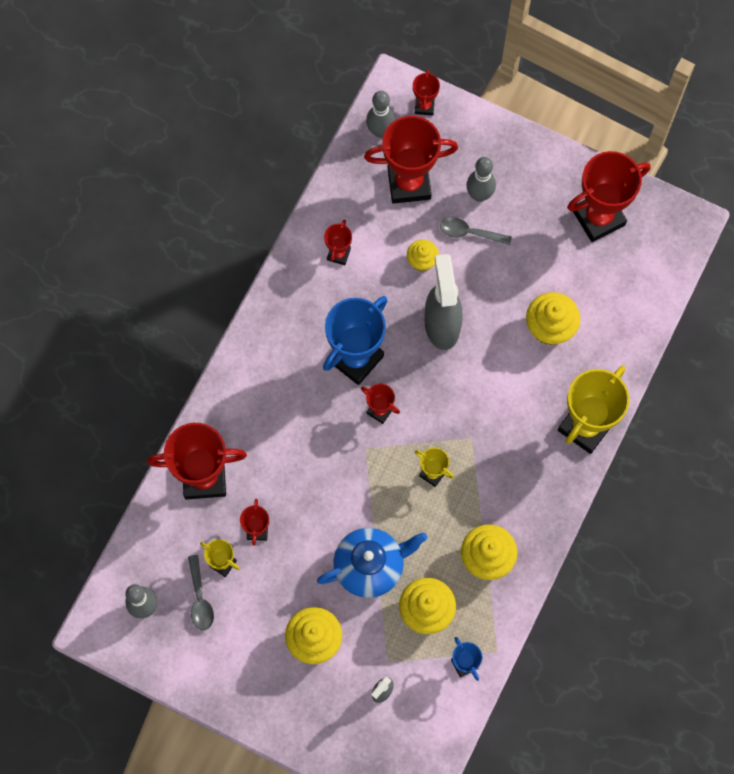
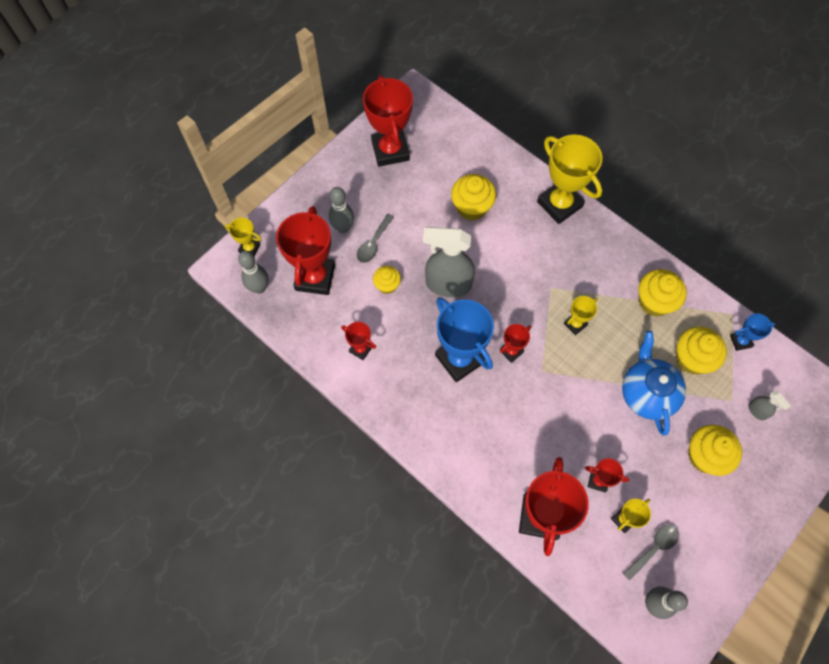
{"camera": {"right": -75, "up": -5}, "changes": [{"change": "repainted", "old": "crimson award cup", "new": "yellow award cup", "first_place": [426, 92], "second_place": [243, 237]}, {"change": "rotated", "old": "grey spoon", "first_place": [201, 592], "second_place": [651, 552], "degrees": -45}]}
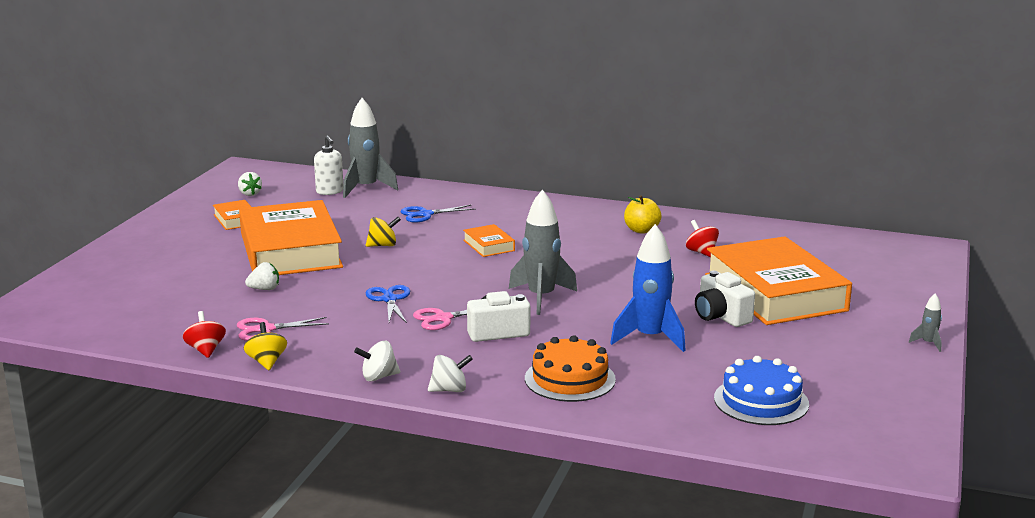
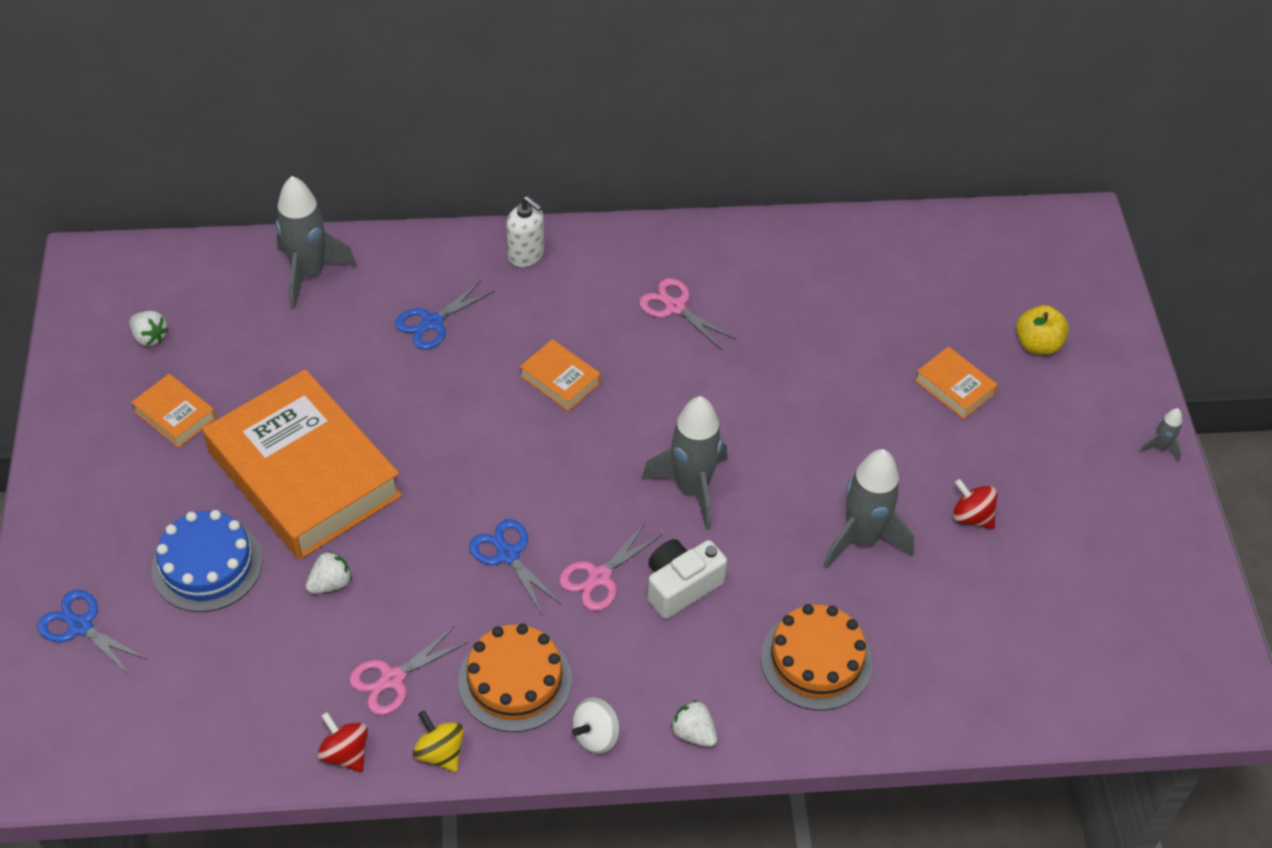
{"camera": {"right": -25, "up": 30}, "changes": [{"change": "gone", "old": "yellow toy top", "first_place": [383, 232]}, {"change": "gone", "old": "pure white photo camera", "first_place": [725, 299]}, {"change": "new", "new": "blue scissors", "second_place": [92, 633]}, {"change": "new", "new": "orange layer cake", "second_place": [515, 678]}, {"change": "new", "new": "pink scissors", "second_place": [687, 314]}, {"change": "shifted", "old": "pure white soap dispenser", "first_place": [328, 165], "second_place": [525, 231]}, {"change": "shifted", "old": "yellow apple", "first_place": [642, 214], "second_place": [1042, 330]}, {"change": "shifted", "old": "crimson toy top", "first_place": [702, 238], "second_place": [975, 504]}, {"change": "shifted", "old": "blue layer cake", "first_place": [761, 390], "second_place": [207, 561]}, {"change": "swapped", "old": "pure white toy top", "new": "pure white strawberry", "first_place": [450, 373], "second_place": [694, 723]}, {"change": "repainted", "old": "blue rocket", "new": "grey rocket", "first_place": [648, 288], "second_place": [868, 509]}, {"change": "scaled", "old": "orange hardcover", "first_place": [778, 280], "second_place": [956, 382], "factor": 0.41}]}
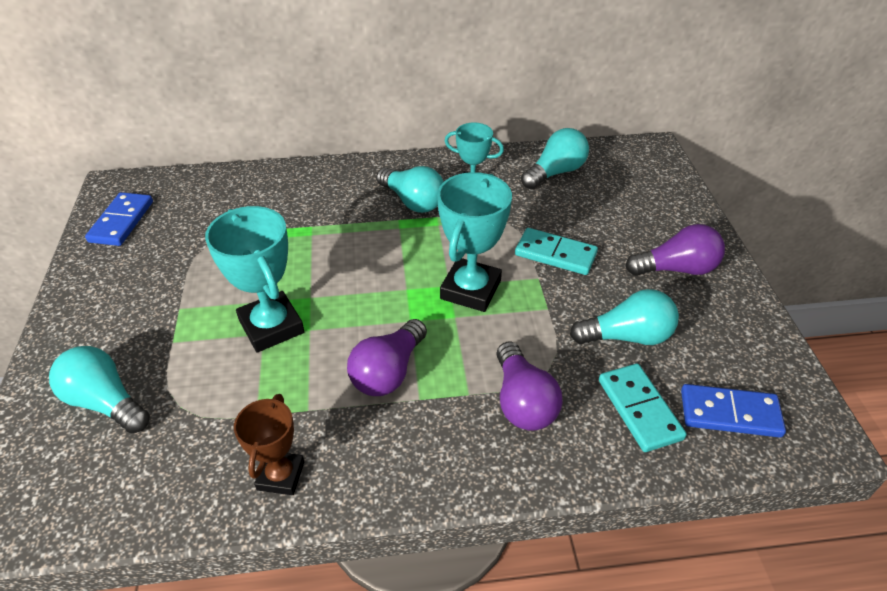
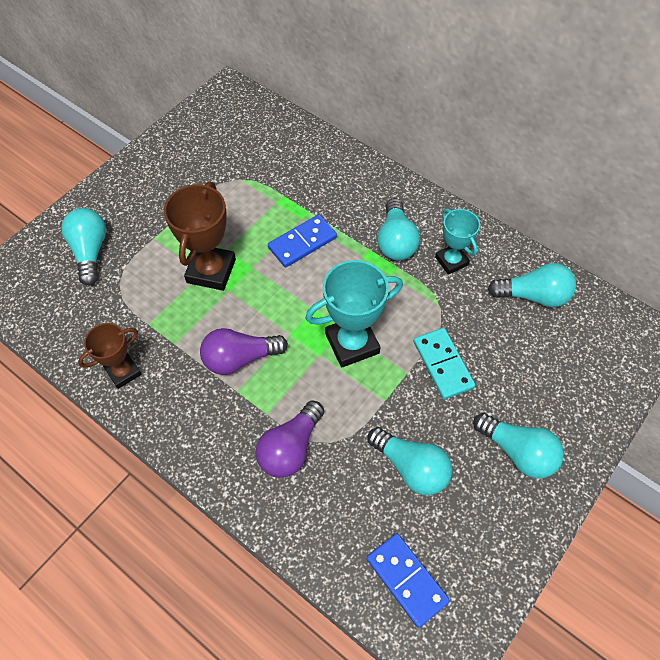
{"camera": {"right": 45, "up": 15}, "changes": [{"change": "gone", "old": "turquoise domino piece", "first_place": [643, 408]}, {"change": "shifted", "old": "blue domino piece", "first_place": [119, 219], "second_place": [302, 241]}, {"change": "repainted", "old": "turquoise award cup", "new": "brown award cup", "first_place": [254, 279], "second_place": [200, 236]}, {"change": "repainted", "old": "violet bulb", "new": "turquoise bulb", "first_place": [675, 250], "second_place": [518, 445]}]}
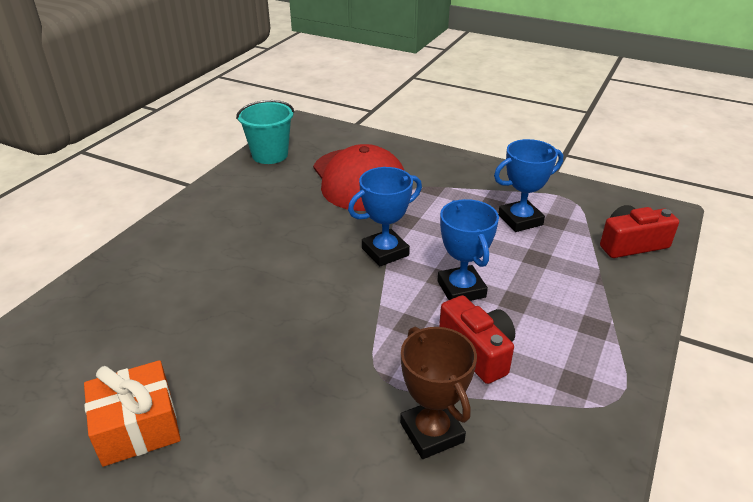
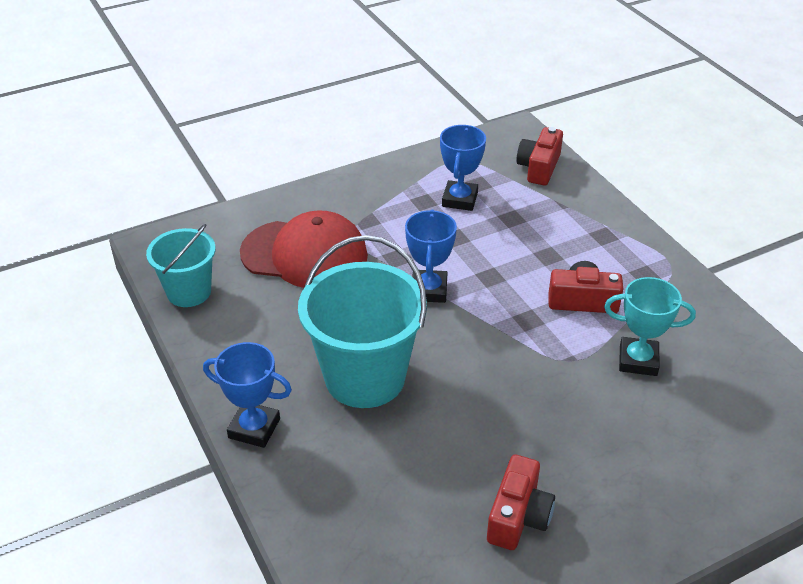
{"camera": {"right": -55, "up": 5}, "changes": [{"change": "new", "new": "turquoise bucket", "second_place": [362, 321]}, {"change": "shifted", "old": "blue award cup", "first_place": [468, 250], "second_place": [247, 395]}, {"change": "swapped", "old": "orange present", "new": "crimson photo camera", "first_place": [132, 413], "second_place": [521, 502]}, {"change": "repainted", "old": "brown award cup", "new": "turquoise award cup", "first_place": [438, 393], "second_place": [650, 326]}]}
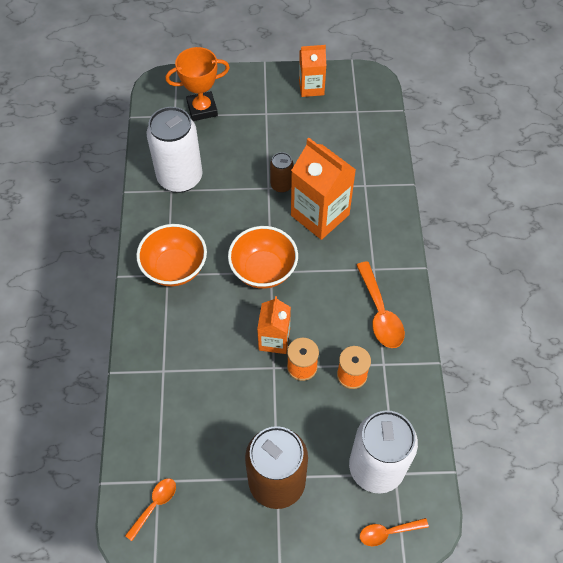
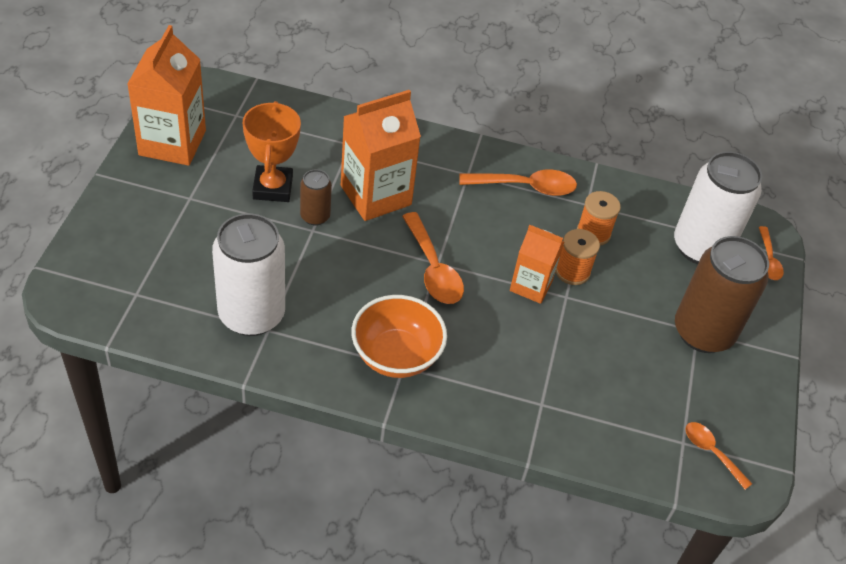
{"camera": {"right": -80, "up": -10}, "changes": [{"change": "shifted", "old": "orange award cup", "first_place": [197, 84], "second_place": [272, 151]}, {"change": "swapped", "old": "orange serving bowl", "new": "orange spoon", "first_place": [263, 257], "second_place": [433, 258]}, {"change": "scaled", "old": "orange juice carton", "first_place": [312, 71], "second_place": [166, 95], "factor": 1.65}]}
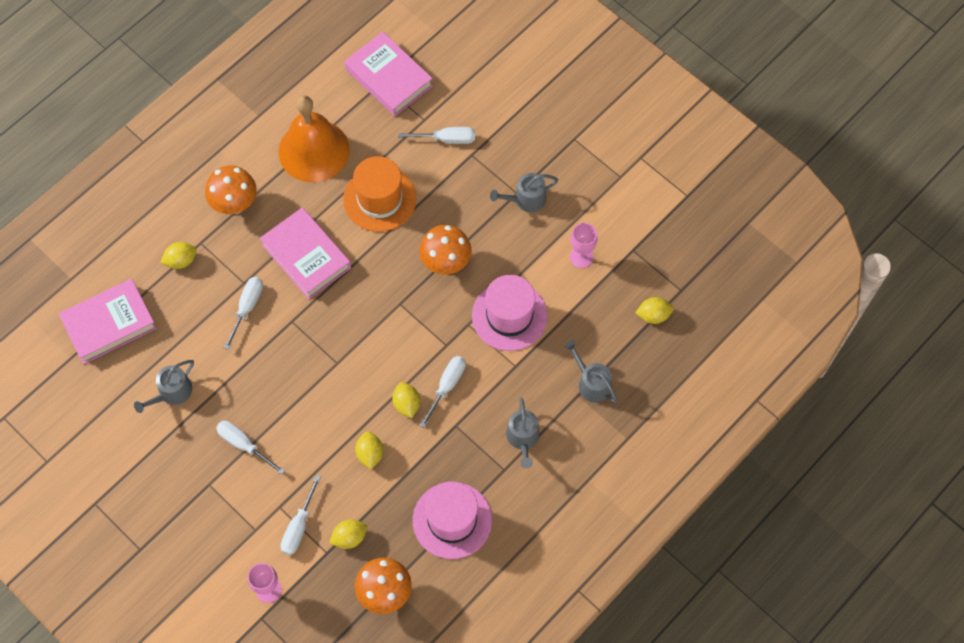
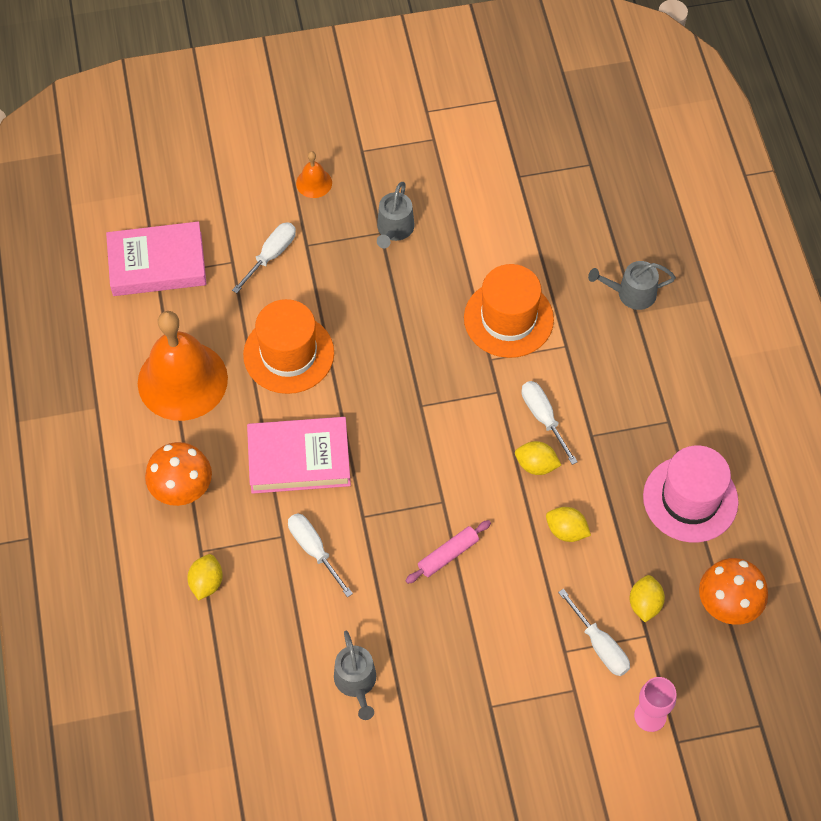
{"camera": {"right": -55, "up": -5}, "changes": [{"change": "gone", "old": "pink hardcover", "first_place": [108, 321]}, {"change": "gone", "old": "pure white screwdriver", "first_place": [250, 448]}, {"change": "gone", "old": "orange toadstool", "first_place": [445, 250]}, {"change": "gone", "old": "grey watering can", "first_place": [522, 432]}, {"change": "gone", "old": "pink goblet", "first_place": [584, 245]}, {"change": "gone", "old": "yellow citrus fruit", "first_place": [654, 310]}, {"change": "new", "new": "orange school bell", "second_place": [314, 174]}, {"change": "new", "new": "pink dough roller", "second_place": [448, 552]}, {"change": "repainted", "old": "pink hat", "new": "orange hat", "first_place": [509, 313], "second_place": [509, 311]}]}
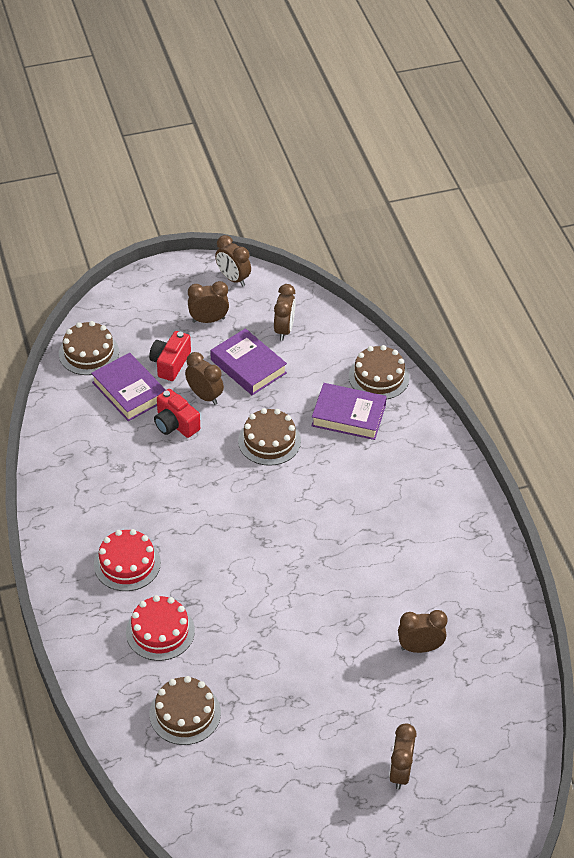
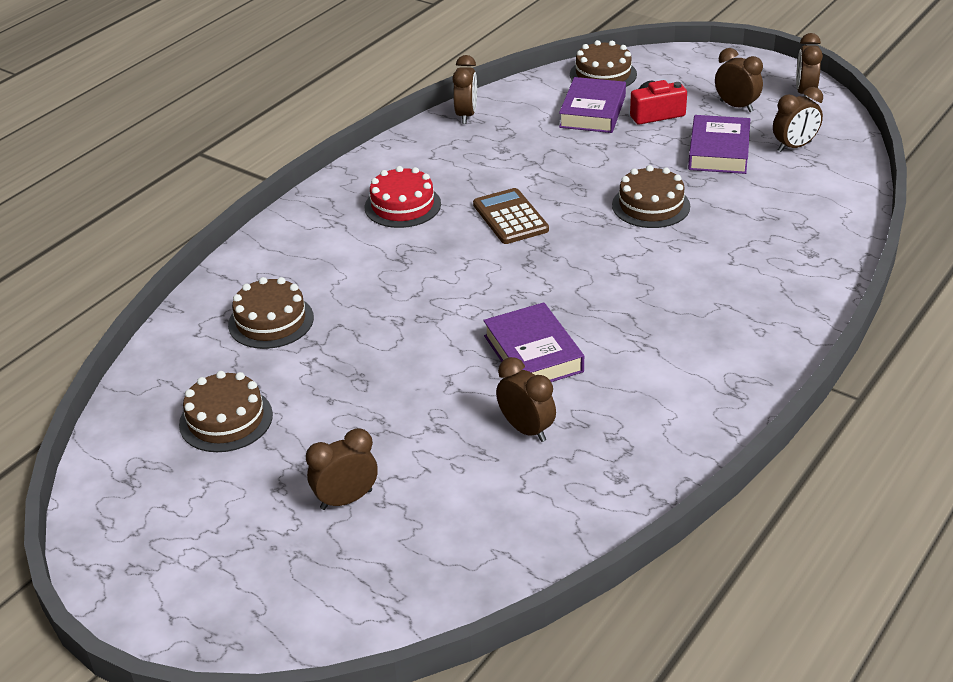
{"camera": {"right": 55, "up": -10}, "changes": [{"change": "gone", "old": "crimson layer cake", "first_place": [160, 628]}, {"change": "gone", "old": "crimson photo camera", "first_place": [177, 413]}, {"change": "new", "new": "brown adding machine", "second_place": [511, 216]}, {"change": "shifted", "old": "brown alarm clock", "first_place": [204, 378], "second_place": [464, 89]}, {"change": "shifted", "old": "violet hardcover", "first_place": [349, 411], "second_place": [533, 342]}, {"change": "shifted", "old": "brown layer cake", "first_place": [379, 372], "second_place": [226, 411]}]}
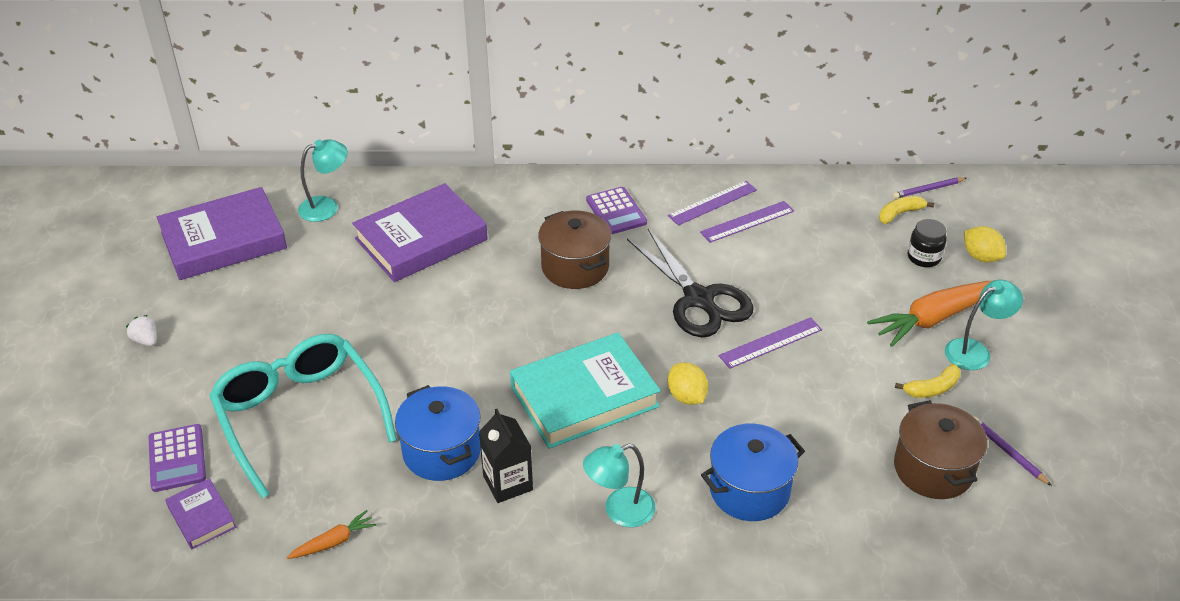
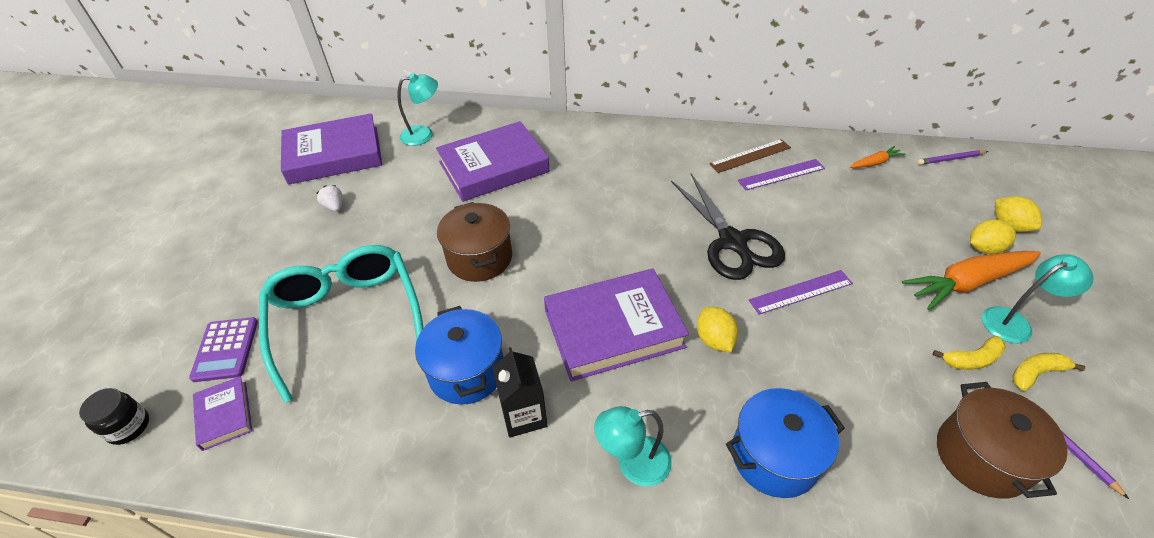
{"camera": {"right": 10, "up": 5}, "changes": [{"change": "gone", "old": "violet adding machine", "first_place": [616, 210]}, {"change": "new", "new": "yellow citrus fruit", "second_place": [993, 237]}, {"change": "shifted", "old": "pure white strawberry", "first_place": [141, 330], "second_place": [329, 198]}, {"change": "shifted", "old": "orange carrot", "first_place": [331, 534], "second_place": [877, 157]}, {"change": "shifted", "old": "brown pot", "first_place": [575, 249], "second_place": [474, 242]}, {"change": "shifted", "old": "yellow banana fruit", "first_place": [906, 210], "second_place": [1048, 372]}, {"change": "shifted", "old": "jet-black jam jar", "first_place": [927, 243], "second_place": [114, 416]}, {"change": "repainted", "old": "turquoise hardcover", "new": "violet hardcover", "first_place": [585, 390], "second_place": [616, 325]}, {"change": "repainted", "old": "violet measuring stick", "new": "brown measuring stick", "first_place": [712, 203], "second_place": [750, 156]}]}
